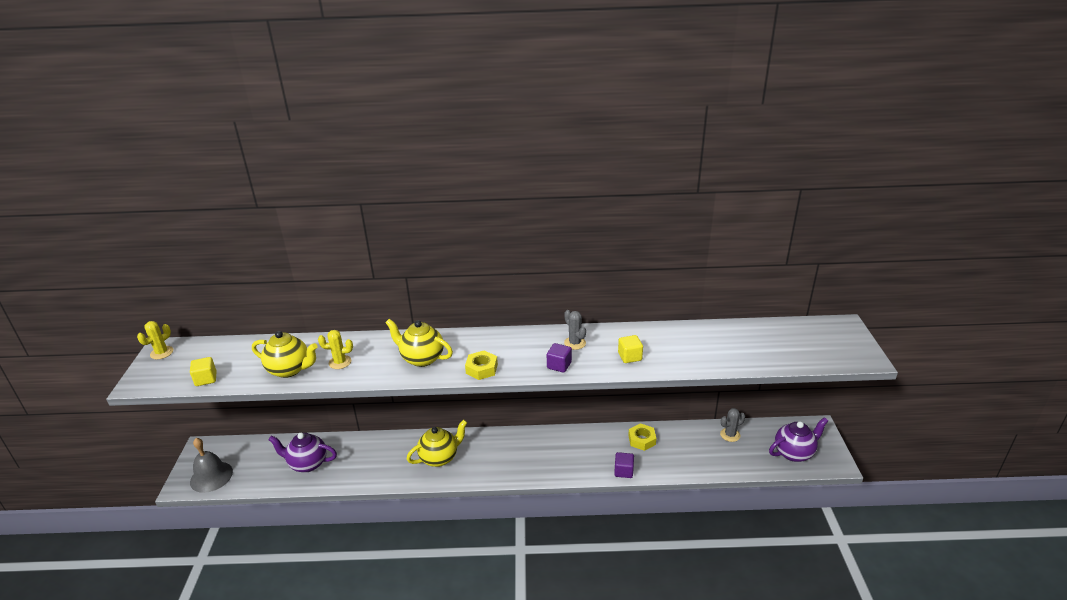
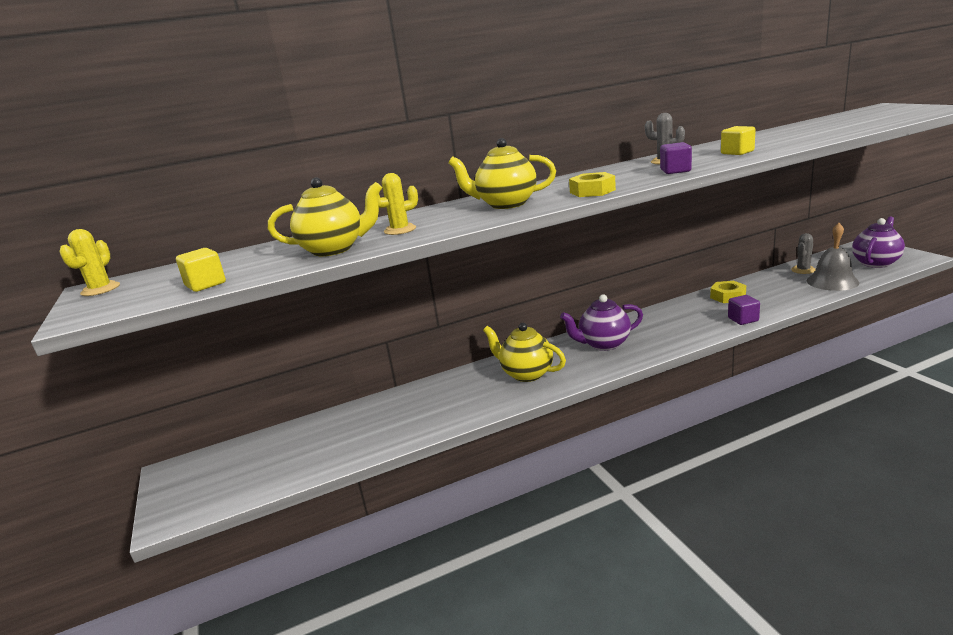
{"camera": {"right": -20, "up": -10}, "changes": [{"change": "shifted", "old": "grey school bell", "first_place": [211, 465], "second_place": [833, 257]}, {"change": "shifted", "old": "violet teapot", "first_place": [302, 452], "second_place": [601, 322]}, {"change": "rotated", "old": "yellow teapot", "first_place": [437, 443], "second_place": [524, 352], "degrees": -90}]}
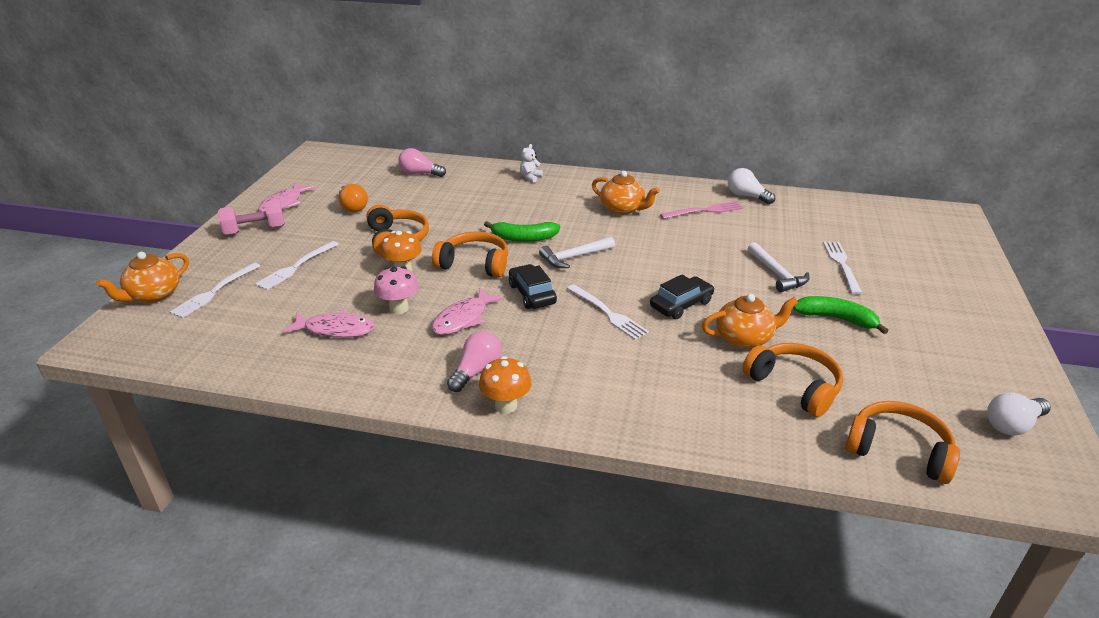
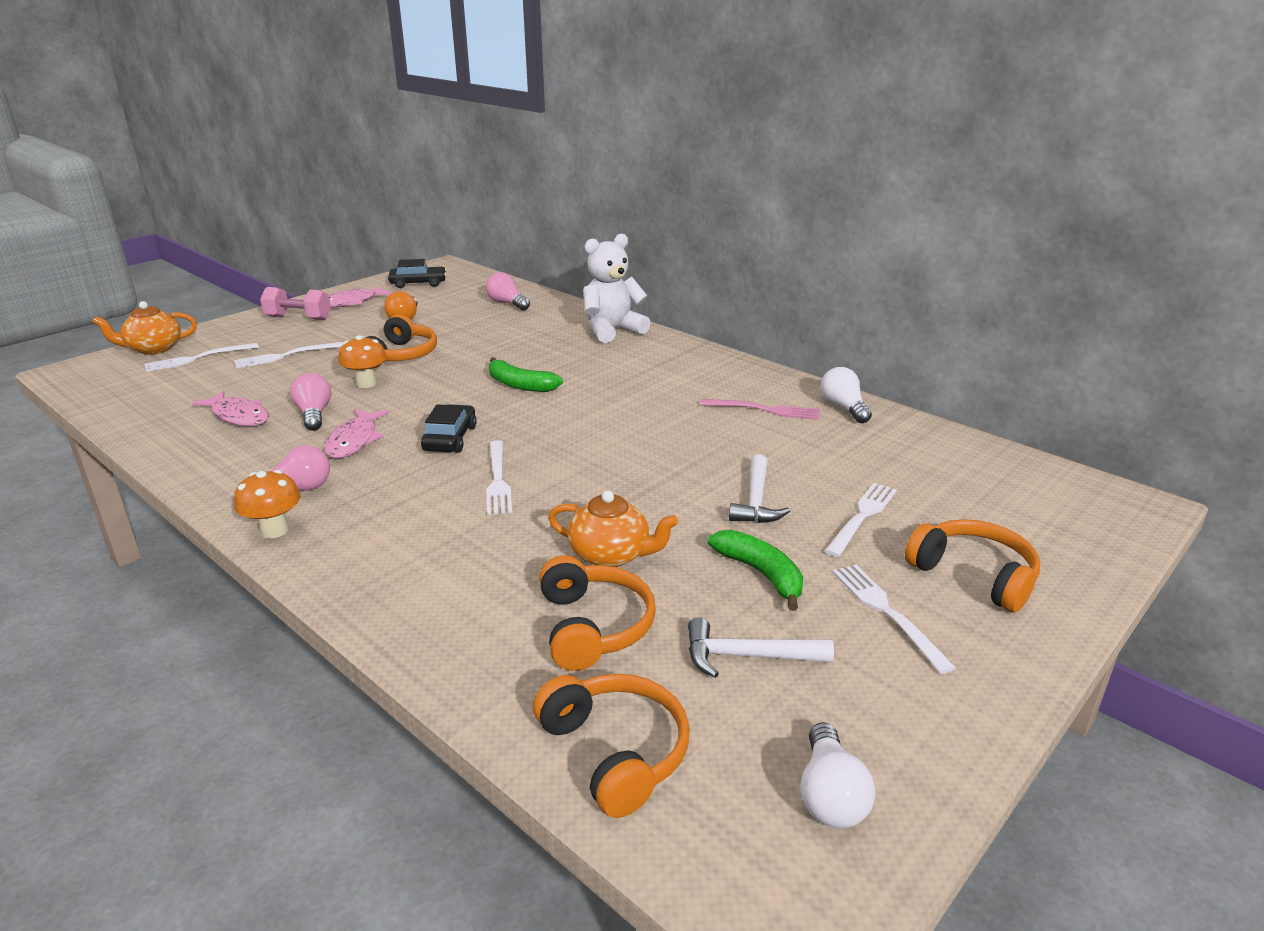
{"camera": {"right": 30, "up": -5}, "changes": [{"change": "gone", "old": "orange teapot", "first_place": [626, 193]}, {"change": "new", "new": "pure white table fork", "second_place": [894, 619]}, {"change": "shifted", "old": "orange headphones", "first_place": [470, 254], "second_place": [972, 566]}, {"change": "shifted", "old": "pure white hammer", "first_place": [577, 252], "second_place": [761, 647]}, {"change": "shifted", "old": "jet-black car", "first_place": [682, 297], "second_place": [417, 273]}, {"change": "swapped", "old": "pink toadstool", "new": "pink bulb", "first_place": [396, 290], "second_place": [310, 402]}, {"change": "rotated", "old": "pink toy fish", "first_place": [468, 311], "second_place": [356, 434], "degrees": -60}, {"change": "rotated", "old": "pure white bulb", "first_place": [1019, 414], "second_place": [837, 775], "degrees": -90}, {"change": "scaled", "old": "pure white teddy bear", "first_place": [531, 163], "second_place": [616, 288], "factor": 2.29}]}
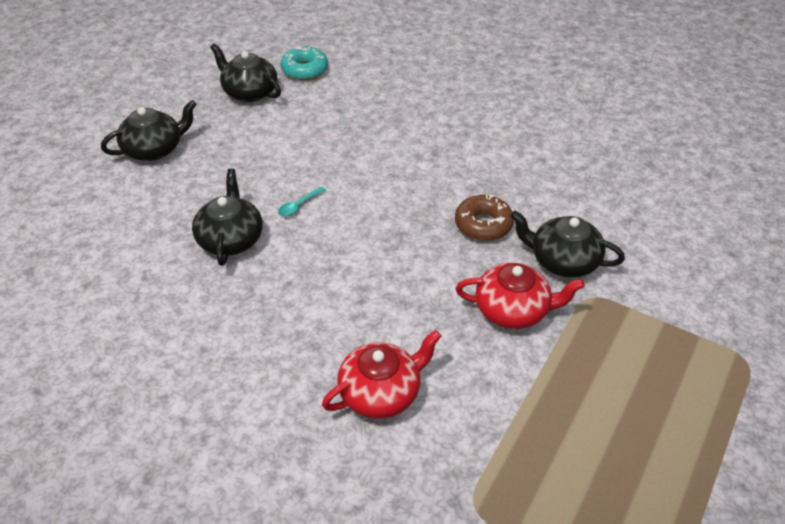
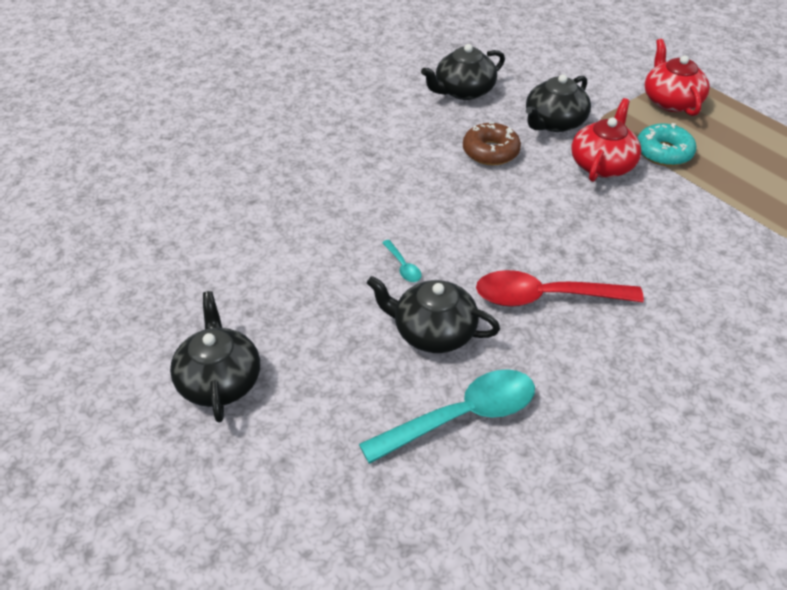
{"camera": {"right": -70, "up": 0}, "changes": [{"change": "new", "new": "turquoise spoon", "second_place": [447, 416]}, {"change": "new", "new": "crimson spoon", "second_place": [560, 288]}, {"change": "shifted", "old": "jet-black teapot", "first_place": [245, 73], "second_place": [463, 72]}, {"change": "shifted", "old": "turquoise doughnut", "first_place": [304, 63], "second_place": [666, 144]}, {"change": "shifted", "old": "crimson teapot", "first_place": [381, 374], "second_place": [677, 77]}]}
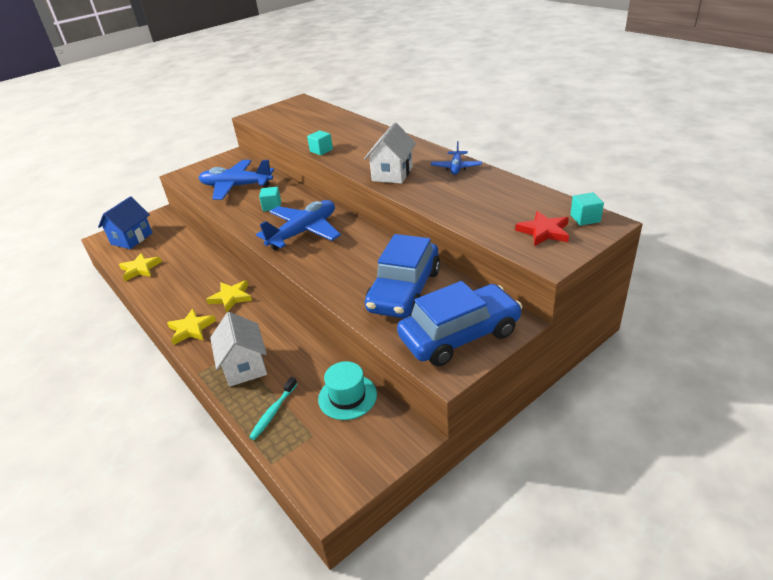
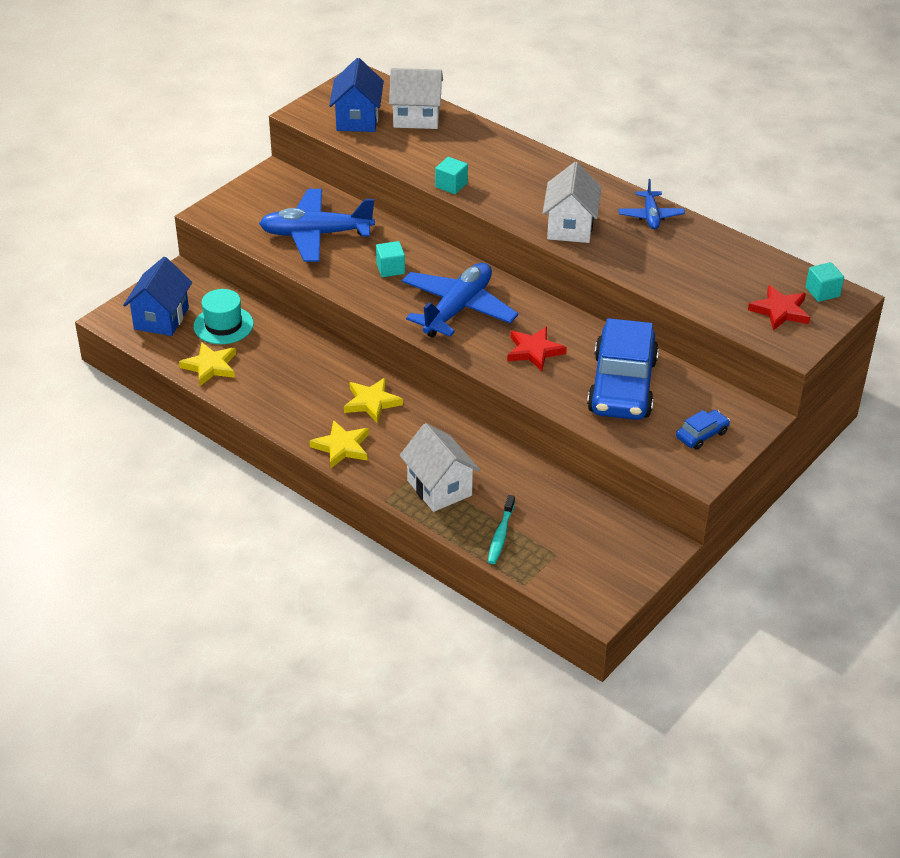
{"camera": {"right": -15, "up": 5}, "changes": [{"change": "new", "new": "blue house", "second_place": [356, 95]}, {"change": "new", "new": "pure white house", "second_place": [416, 98]}, {"change": "new", "new": "crimson star shape", "second_place": [537, 348]}, {"change": "shifted", "old": "turquoise hat", "first_place": [347, 390], "second_place": [224, 316]}, {"change": "scaled", "old": "blue car", "first_place": [459, 323], "second_place": [703, 430], "factor": 0.42}]}
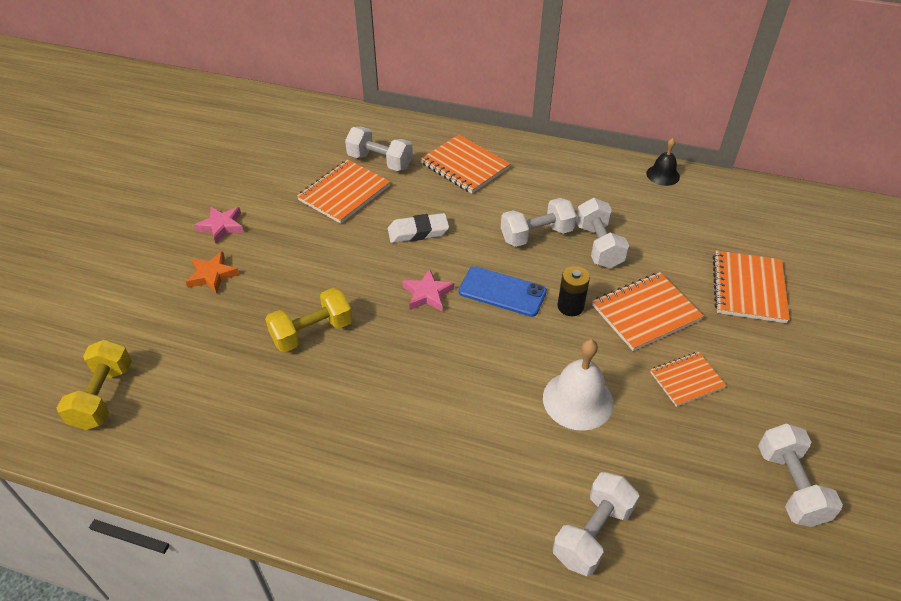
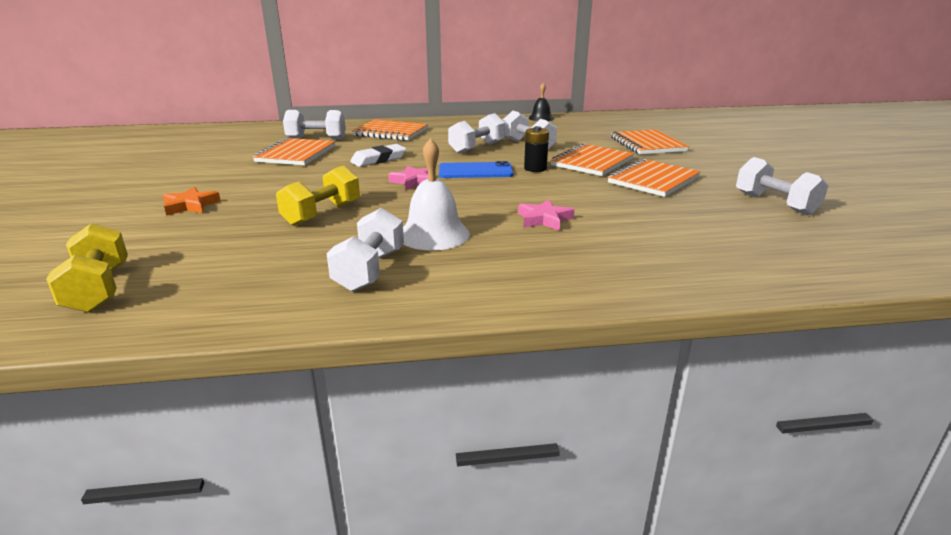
{"camera": {"right": -25, "up": -20}, "changes": [{"change": "shifted", "old": "pink star shape", "first_place": [219, 225], "second_place": [546, 215]}, {"change": "shifted", "old": "pure white school bell", "first_place": [578, 385], "second_place": [436, 194]}, {"change": "shifted", "old": "pure white free weight", "first_place": [596, 524], "second_place": [365, 250]}, {"change": "scaled", "old": "orange notebook", "first_place": [688, 379], "second_place": [654, 177], "factor": 1.59}]}
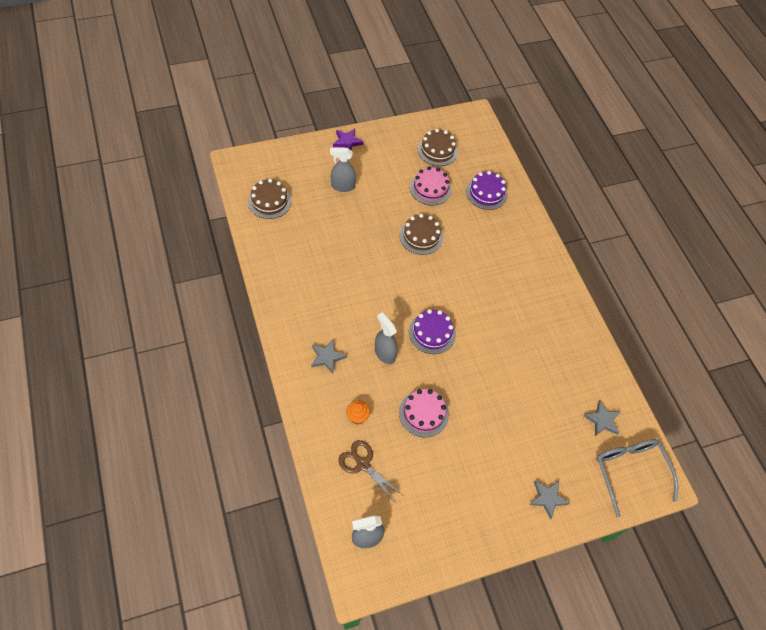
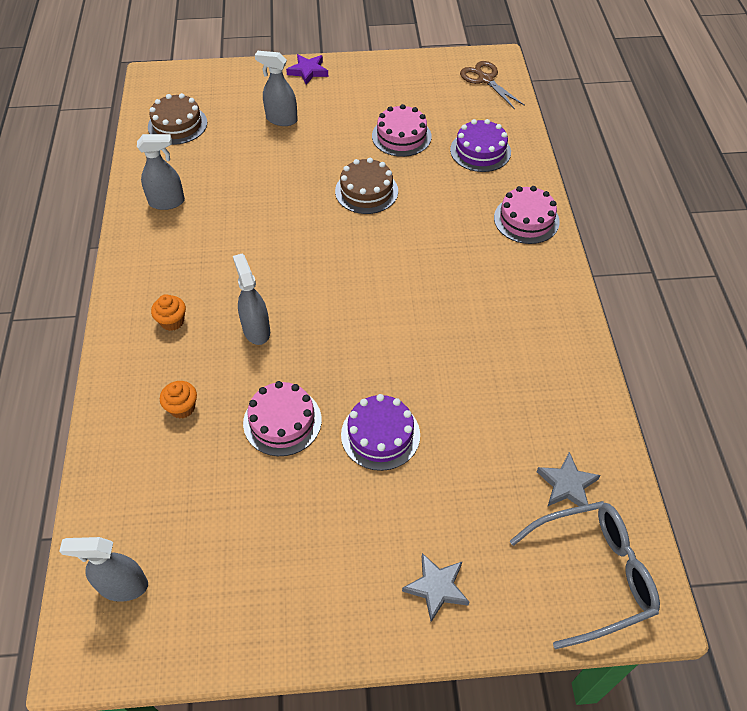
{"camera": {"right": 20, "up": -5}, "changes": [{"change": "gone", "old": "brown layer cake", "first_place": [438, 147]}, {"change": "new", "new": "grey spray bottle", "second_place": [161, 172]}, {"change": "new", "new": "pink layer cake", "second_place": [527, 215]}, {"change": "shifted", "old": "brown scissors", "first_place": [370, 472], "second_place": [492, 85]}, {"change": "shifted", "old": "violet layer cake", "first_place": [432, 331], "second_place": [380, 432]}, {"change": "swapped", "old": "grey star shape", "new": "orange muffin", "first_place": [329, 356], "second_place": [168, 312]}, {"change": "rotated", "old": "grey glasses", "first_place": [637, 478], "second_place": [585, 575], "degrees": 75}]}
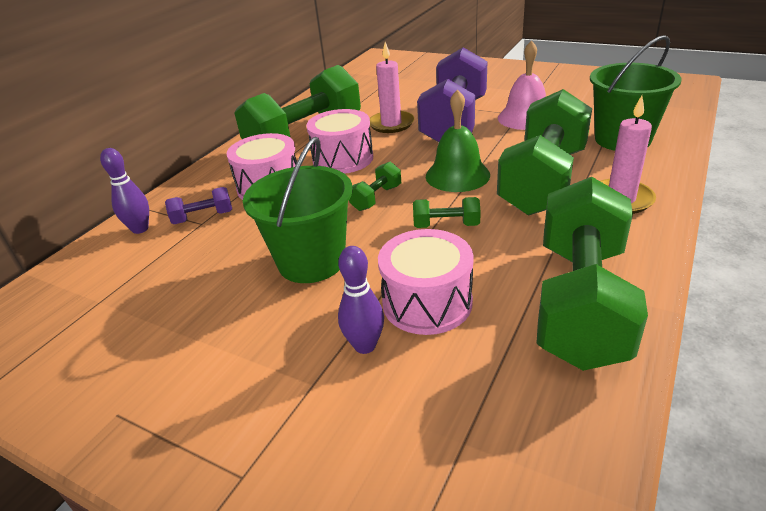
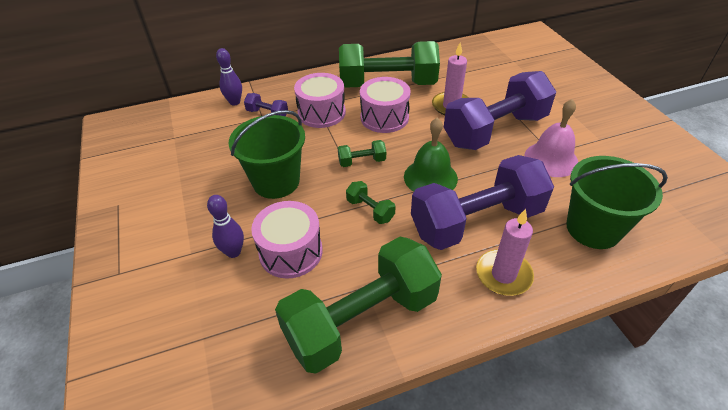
{"camera": {"right": 40, "up": 10}, "changes": [{"change": "repainted", "old": "emerald free weight", "new": "violet free weight", "first_place": [544, 152], "second_place": [482, 202]}]}
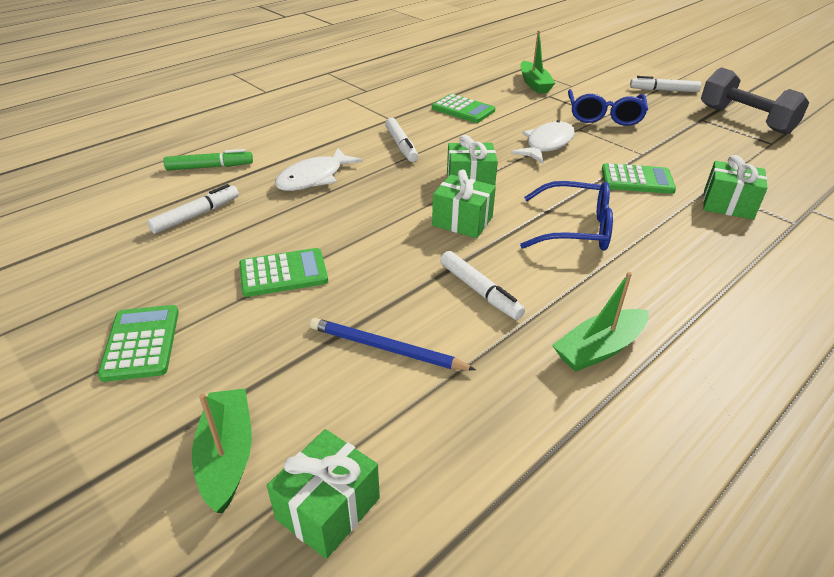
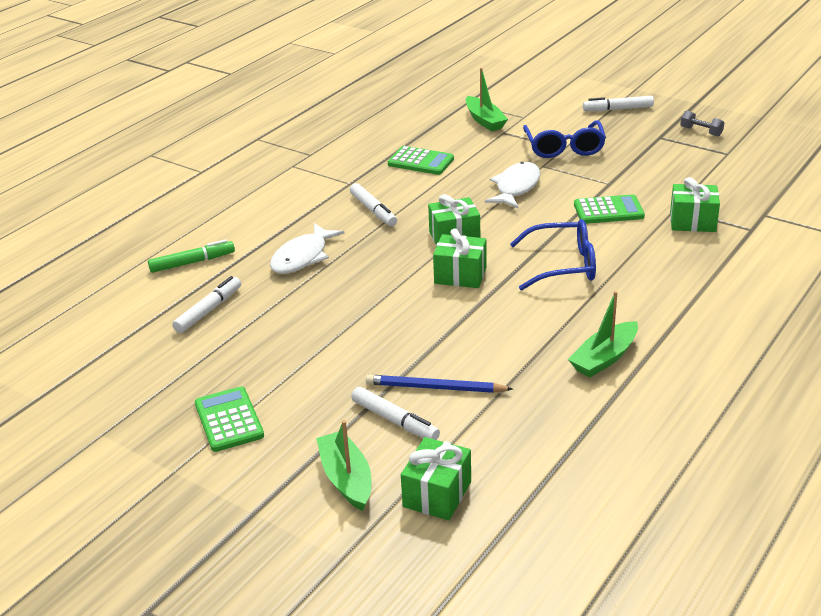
{"camera": {"right": -10, "up": -5}, "changes": [{"change": "gone", "old": "emerald adding machine", "first_place": [283, 272]}, {"change": "shifted", "old": "pure white marker", "first_place": [482, 285], "second_place": [395, 413]}, {"change": "scaled", "old": "grey free weight", "first_place": [755, 101], "second_place": [702, 123], "factor": 0.45}]}
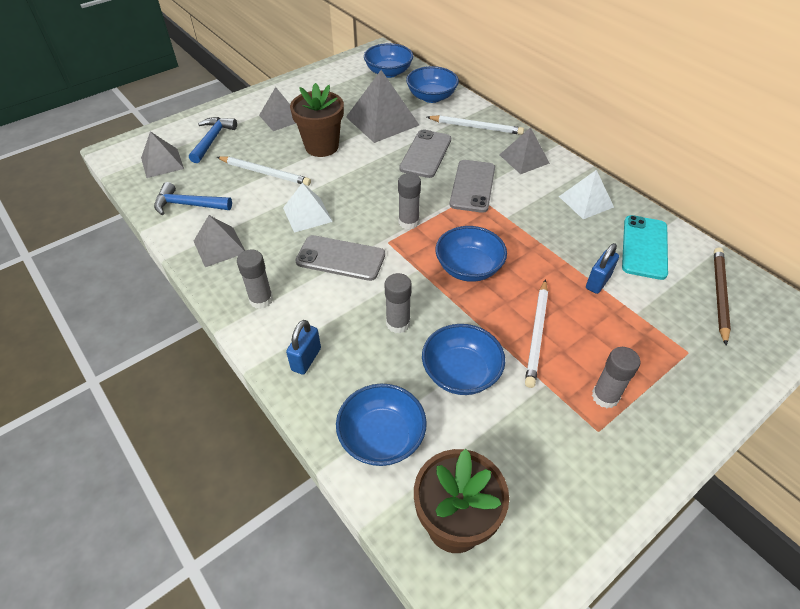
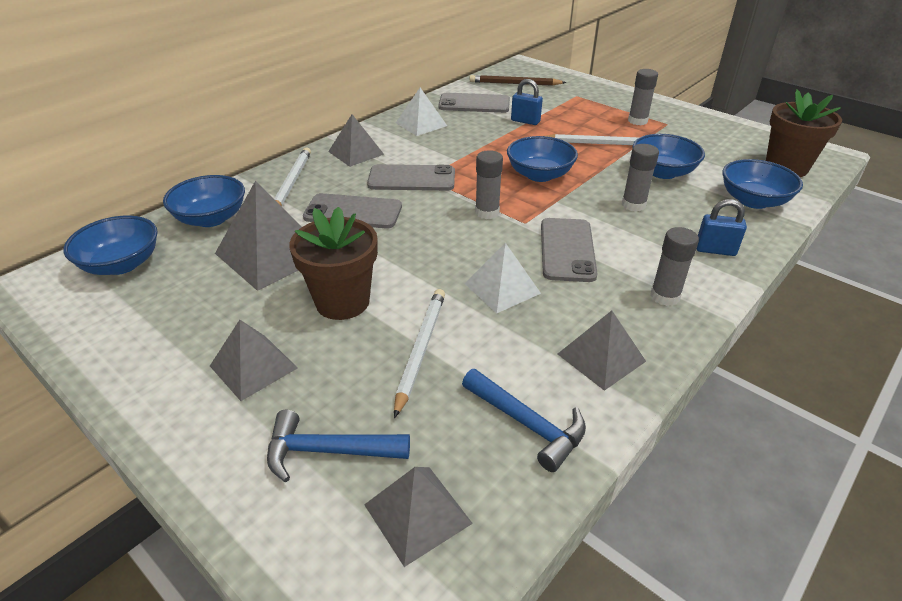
{"camera": {"right": -100, "up": -10}, "changes": [{"change": "repainted", "old": "turquoise smartphone", "new": "grey smartphone", "first_place": [645, 247], "second_place": [474, 103]}, {"change": "rotated", "old": "blue hammer", "first_place": [193, 198], "second_place": [524, 420], "degrees": -45}]}
